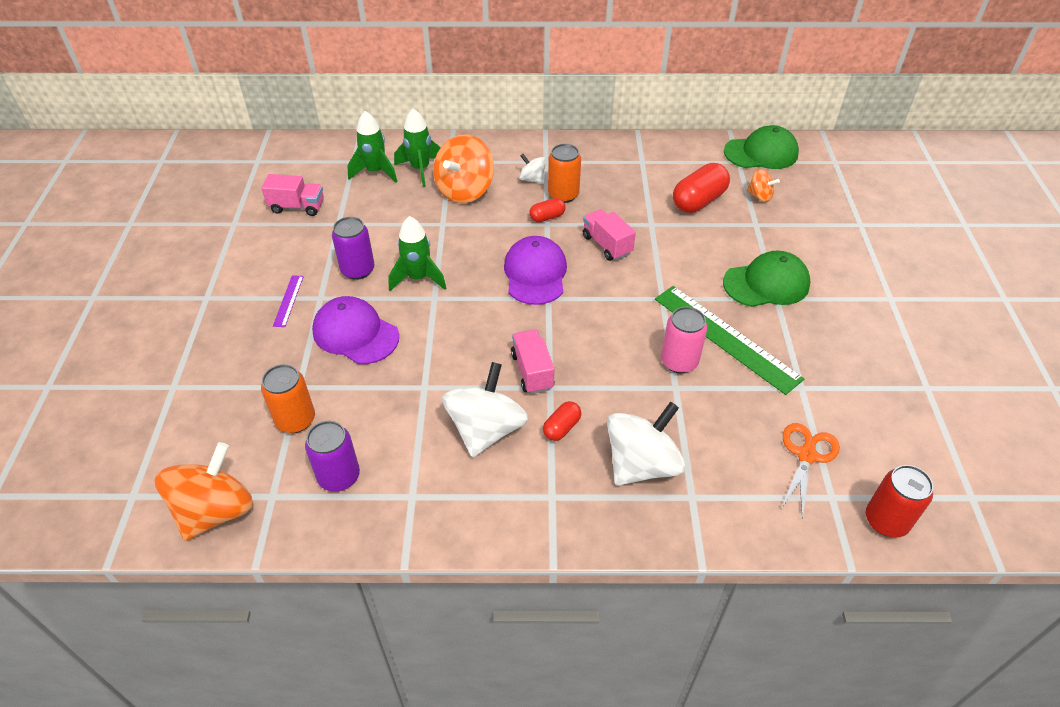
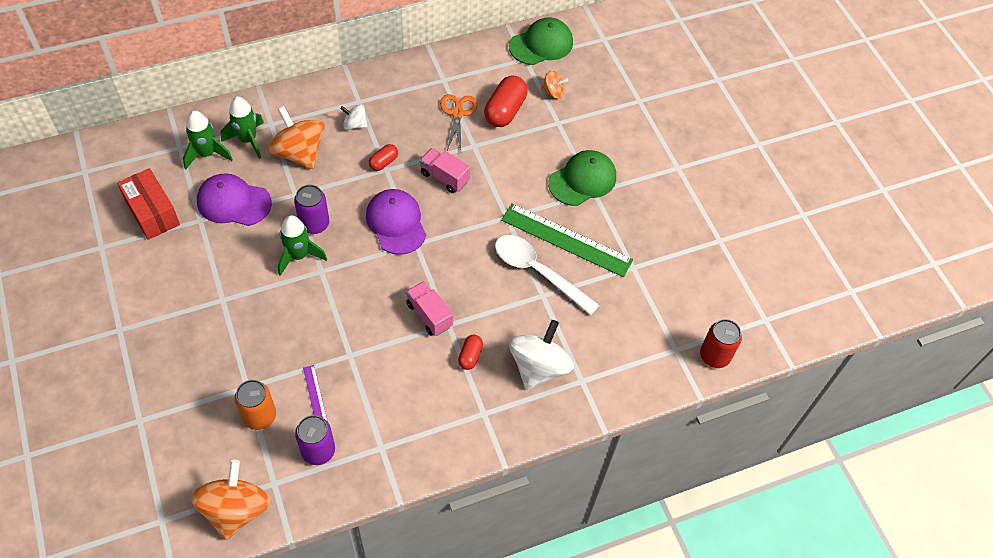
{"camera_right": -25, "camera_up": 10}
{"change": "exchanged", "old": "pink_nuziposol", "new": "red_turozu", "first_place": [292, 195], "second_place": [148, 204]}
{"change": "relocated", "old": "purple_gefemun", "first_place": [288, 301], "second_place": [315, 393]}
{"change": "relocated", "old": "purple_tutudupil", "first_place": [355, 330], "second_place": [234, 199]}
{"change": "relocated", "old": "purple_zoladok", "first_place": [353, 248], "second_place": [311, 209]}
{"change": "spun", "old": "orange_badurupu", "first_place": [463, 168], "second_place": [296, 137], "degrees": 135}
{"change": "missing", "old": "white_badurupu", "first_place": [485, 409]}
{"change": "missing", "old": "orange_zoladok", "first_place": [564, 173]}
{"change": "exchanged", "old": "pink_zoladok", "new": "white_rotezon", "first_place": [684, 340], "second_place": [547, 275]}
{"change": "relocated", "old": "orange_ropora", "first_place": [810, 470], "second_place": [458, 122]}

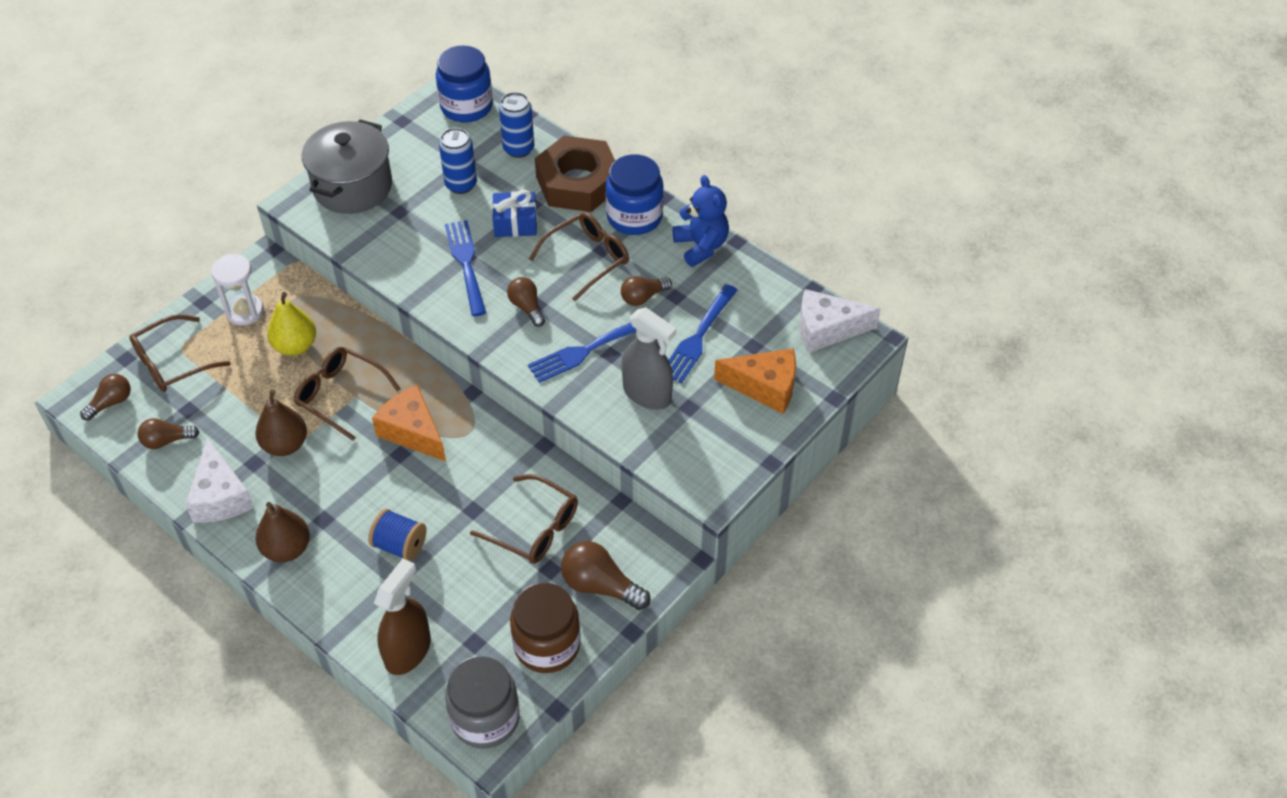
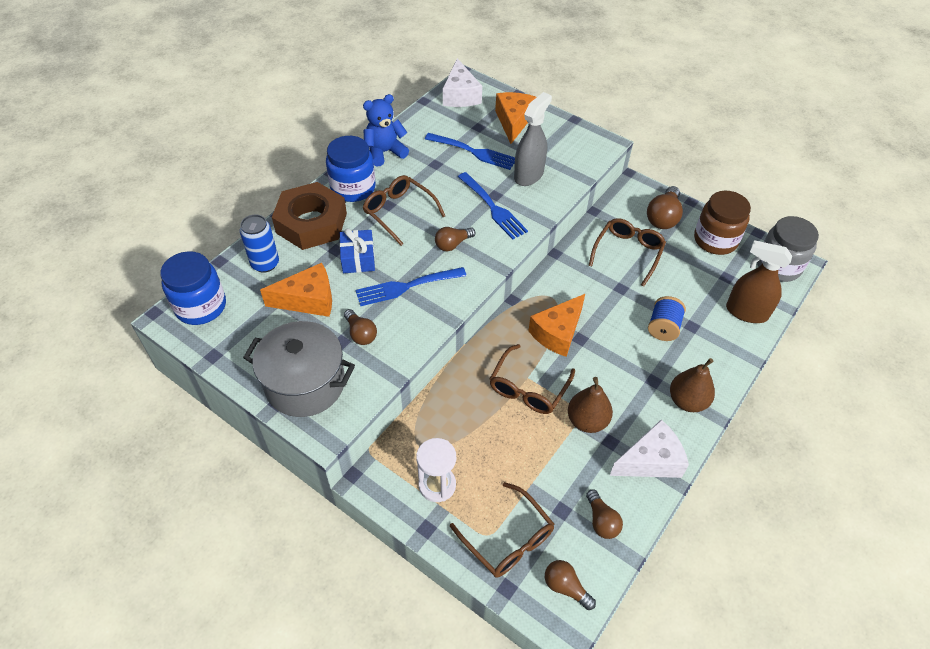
{"camera_right": -95, "camera_up": 0}
{"change": "missing", "old": "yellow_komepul", "first_place": [291, 324]}
{"change": "exchanged", "old": "blue_zoladok", "new": "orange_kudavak", "first_place": [458, 161], "second_place": [296, 290]}
{"change": "relocated", "old": "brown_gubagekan", "first_place": [646, 291], "second_place": [360, 327]}

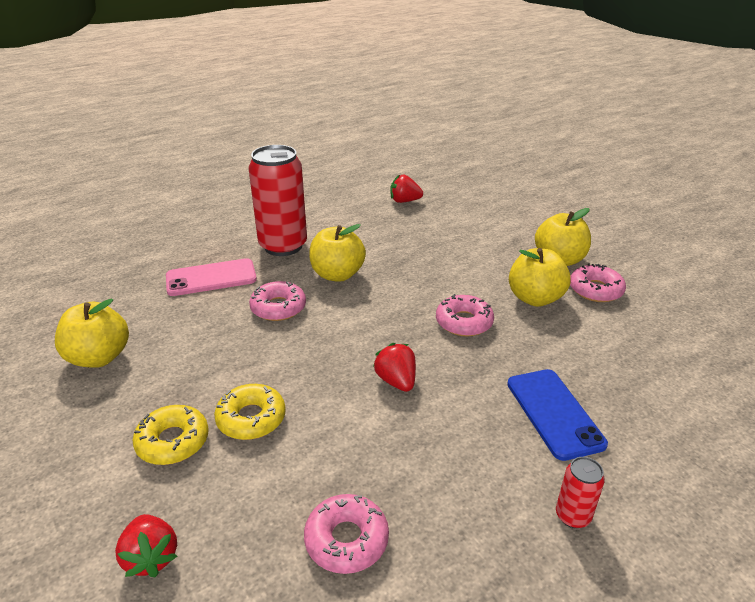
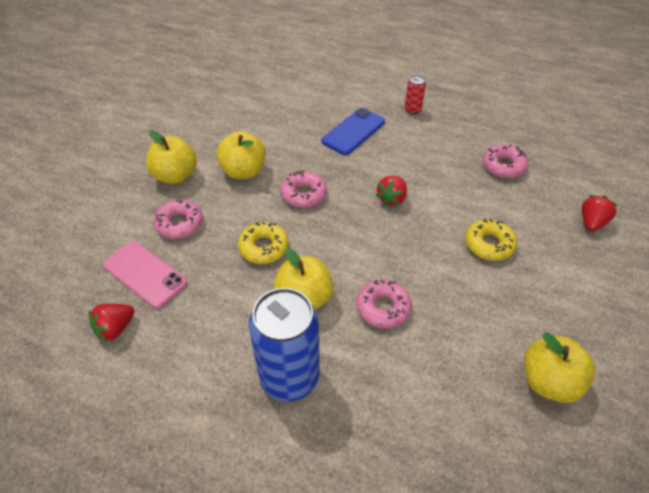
{"camera_right": -125, "camera_up": 15}
{"change": "relocated", "old": "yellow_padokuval", "first_place": [170, 435], "second_place": [263, 243]}
{"change": "relocated", "old": "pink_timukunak", "first_place": [211, 277], "second_place": [145, 274]}
{"change": "colour", "old": "red_zoladok", "new": "blue_zoladok", "first_place": [277, 200], "second_place": [284, 345]}
{"change": "spun", "old": "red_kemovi", "first_place": [406, 189], "second_place": [112, 323], "degrees": 75}
{"change": "relocated", "old": "pink_padokuval", "first_place": [598, 282], "second_place": [178, 219]}

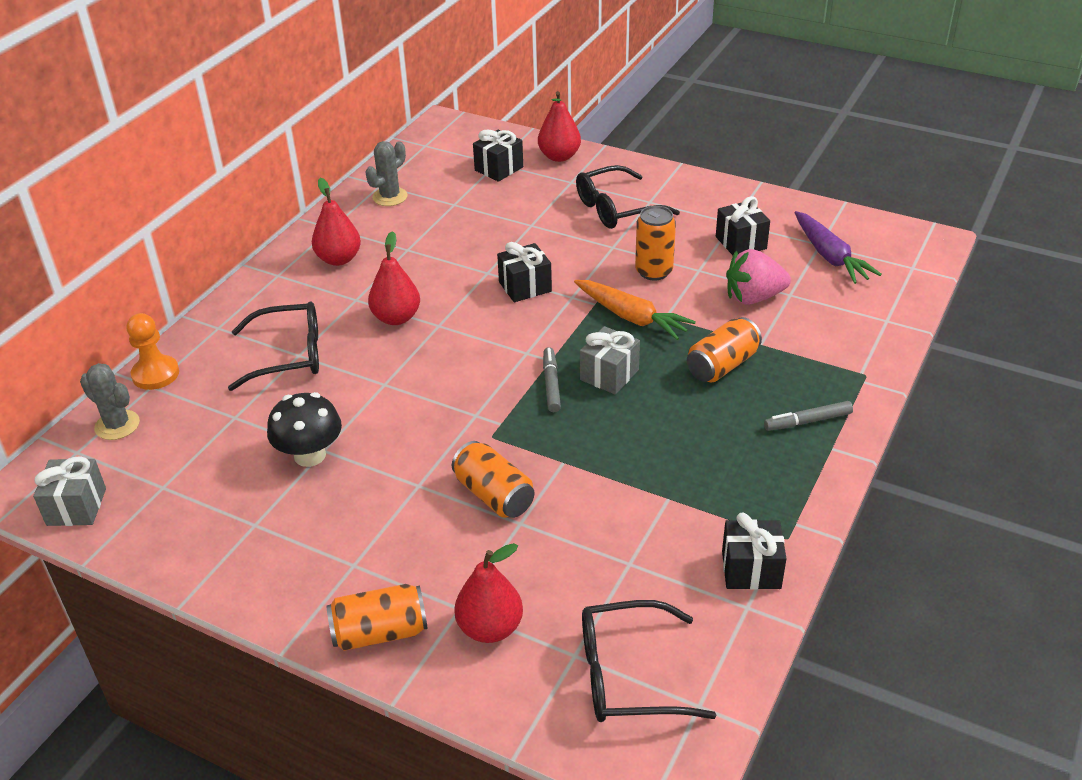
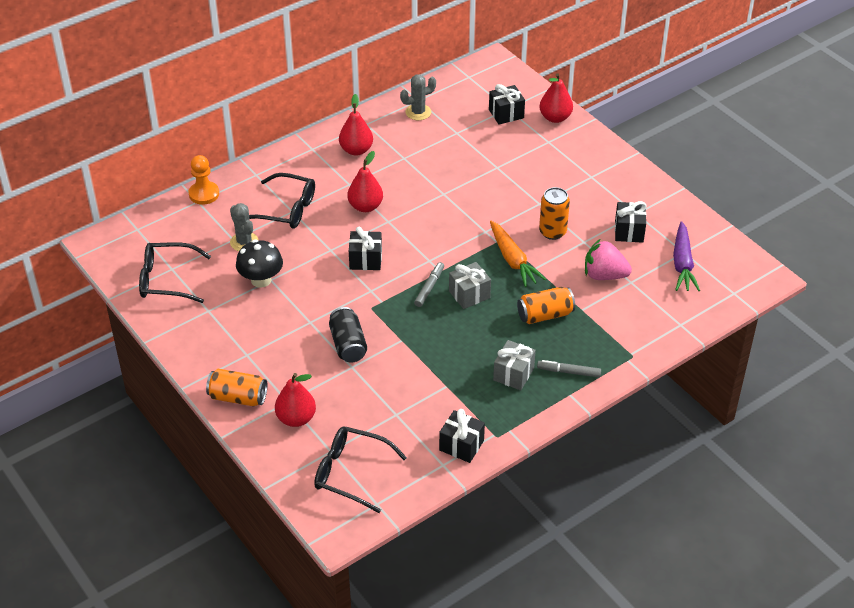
{"camera_right": 25, "camera_up": 5}
{"change": "relocated", "old": "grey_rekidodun", "first_place": [69, 491], "second_place": [514, 365]}
{"change": "relocated", "old": "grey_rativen", "first_place": [110, 401], "second_place": [244, 227]}
{"change": "colour", "old": "orange_zoladok", "new": "black_zoladok", "first_place": [493, 479], "second_place": [348, 335]}
{"change": "relocated", "old": "black_rekidodun", "first_place": [524, 272], "second_place": [365, 248]}
{"change": "relocated", "old": "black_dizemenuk", "first_place": [628, 197], "second_place": [175, 272]}

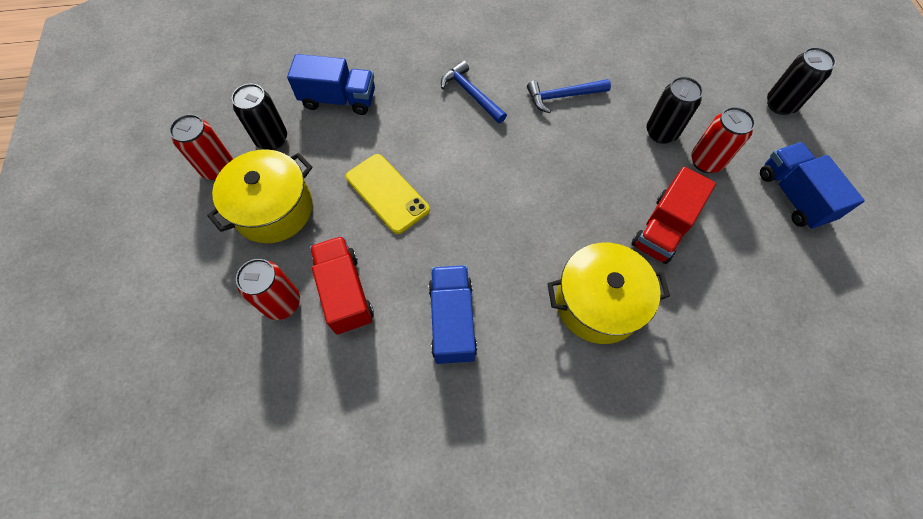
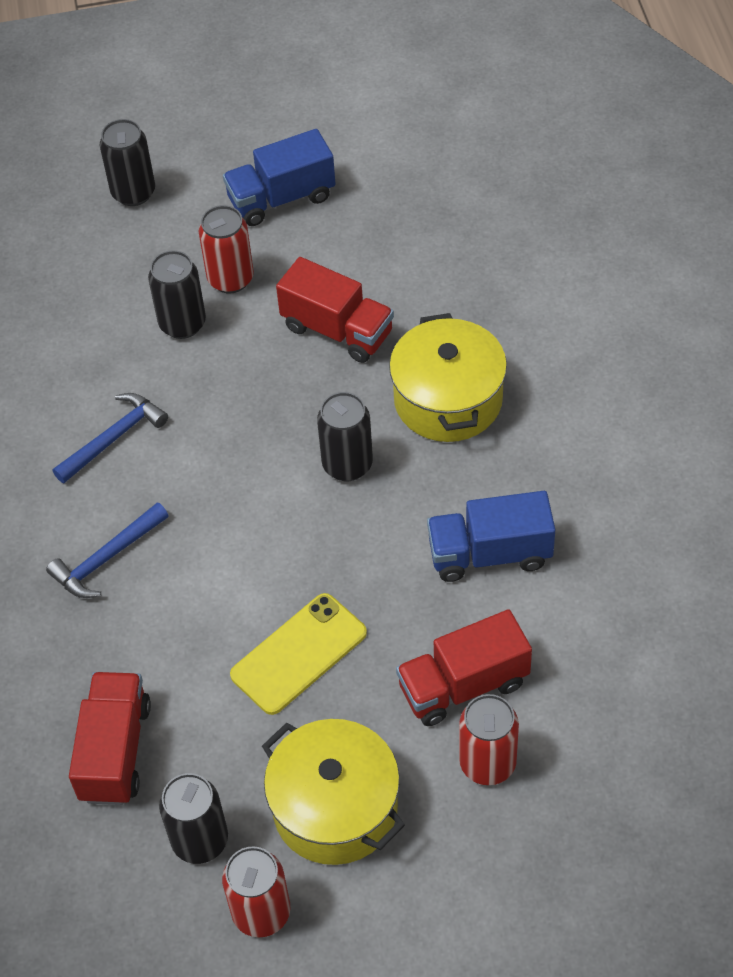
{"camera_right": -90, "camera_up": -10}
{"change": "colour", "old": "blue_nuziposol", "new": "red_nuziposol", "first_place": [331, 84], "second_place": [110, 738]}
{"change": "spun", "old": "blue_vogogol", "first_place": [569, 96], "second_place": [110, 438], "degrees": -120}
{"change": "appeared", "new": "black_zoladok", "second_place": [345, 436]}

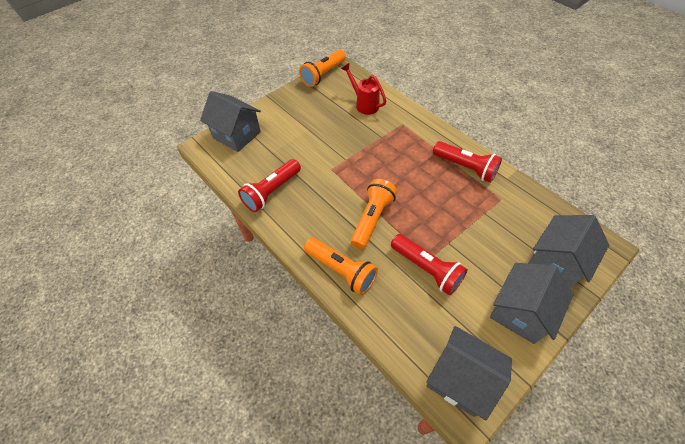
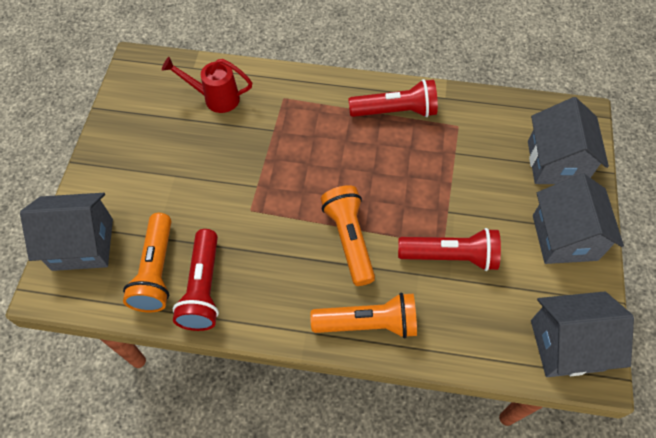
{"camera_right": -40, "camera_up": 5}
{"change": "relocated", "old": "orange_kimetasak", "first_place": [322, 68], "second_place": [147, 263]}

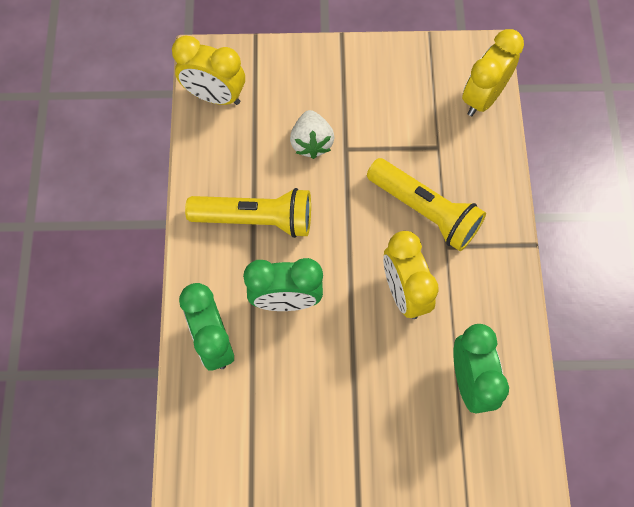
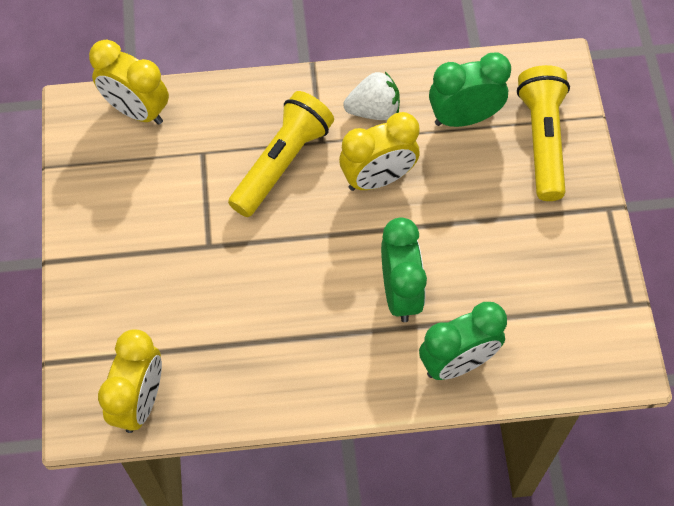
{"camera_right": -95, "camera_up": -5}
{"change": "relocated", "old": "yellow_kimetasak", "first_place": [248, 213], "second_place": [543, 133]}
{"change": "relocated", "old": "white_kemovi", "first_place": [312, 134], "second_place": [371, 96]}

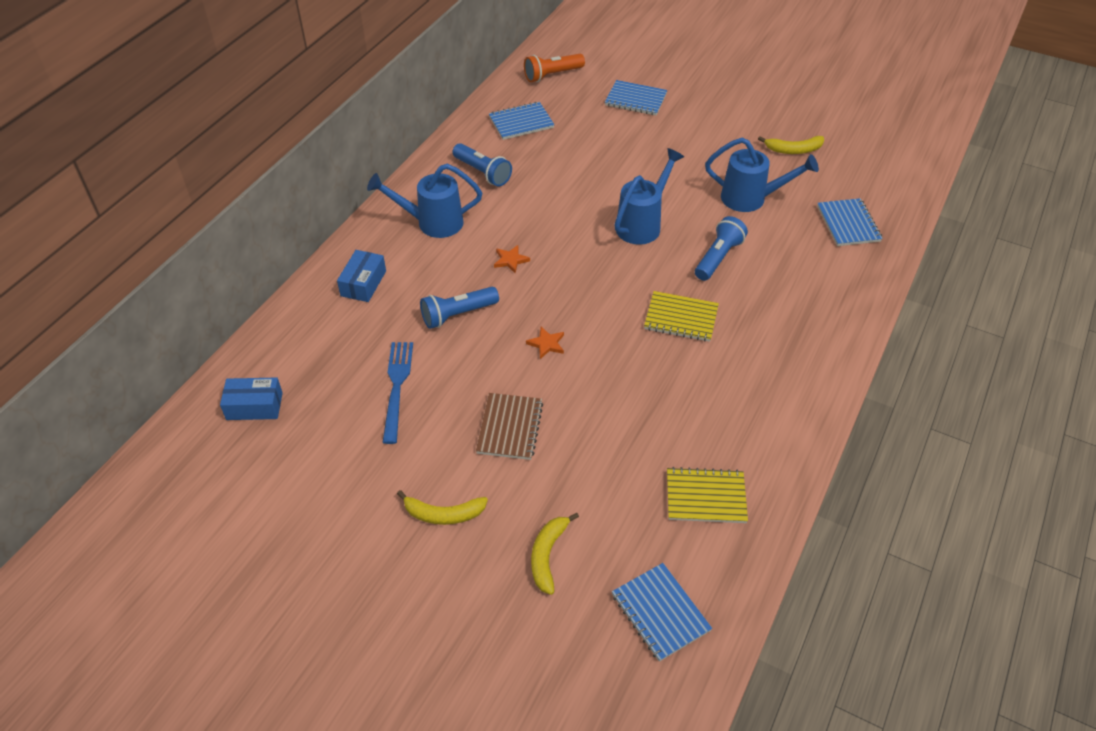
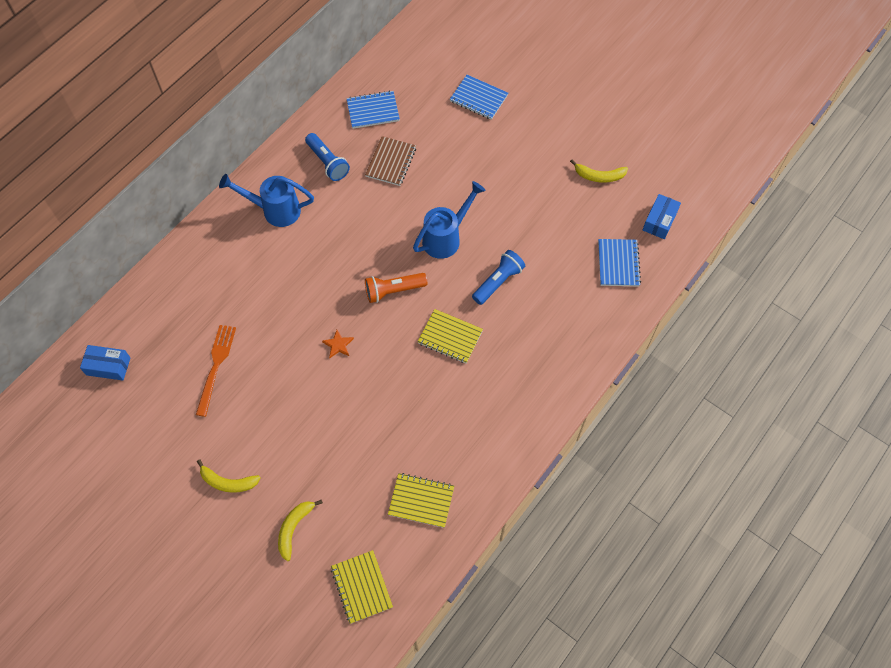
{"camera_right": 10, "camera_up": 15}
{"change": "relocated", "old": "blue_turozu", "first_place": [361, 276], "second_place": [662, 216]}
{"change": "colour", "old": "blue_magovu", "new": "orange_magovu", "first_place": [397, 393], "second_place": [216, 371]}
{"change": "missing", "old": "blue_kimetasak", "first_place": [459, 308]}
{"change": "relocated", "old": "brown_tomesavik", "first_place": [509, 426], "second_place": [390, 161]}
{"change": "missing", "old": "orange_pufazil", "first_place": [512, 259]}
{"change": "relocated", "old": "orange_kimetasak", "first_place": [554, 68], "second_place": [396, 288]}
{"change": "colour", "old": "blue_tomesavik", "new": "yellow_tomesavik", "first_place": [662, 612], "second_place": [362, 587]}
{"change": "missing", "old": "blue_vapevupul", "first_place": [762, 175]}

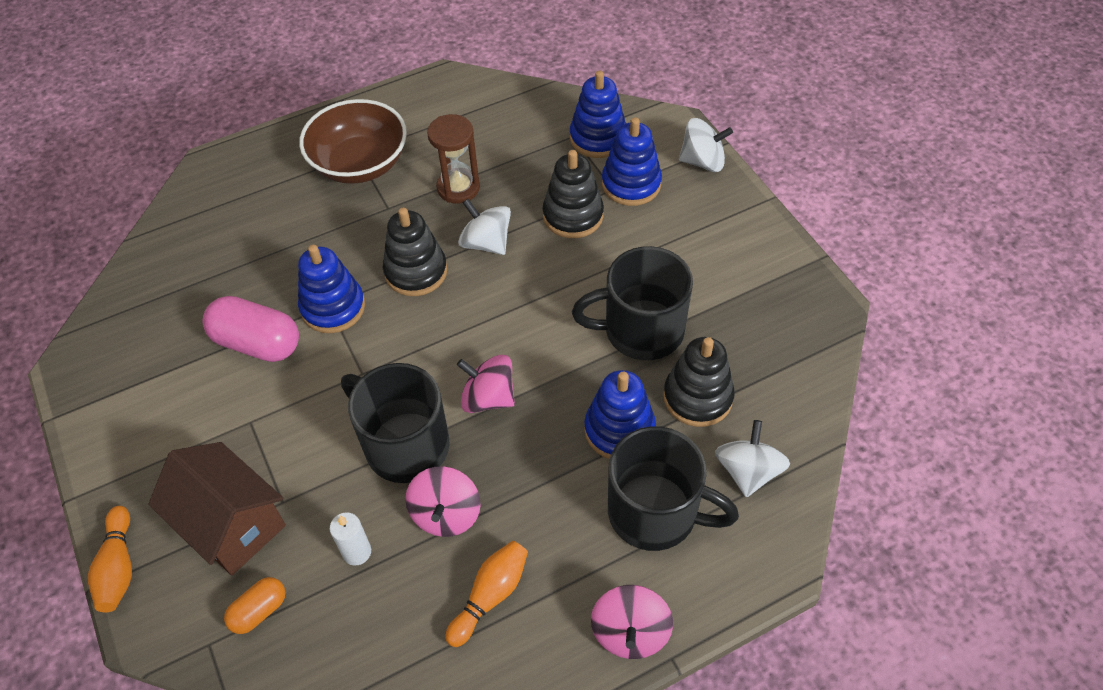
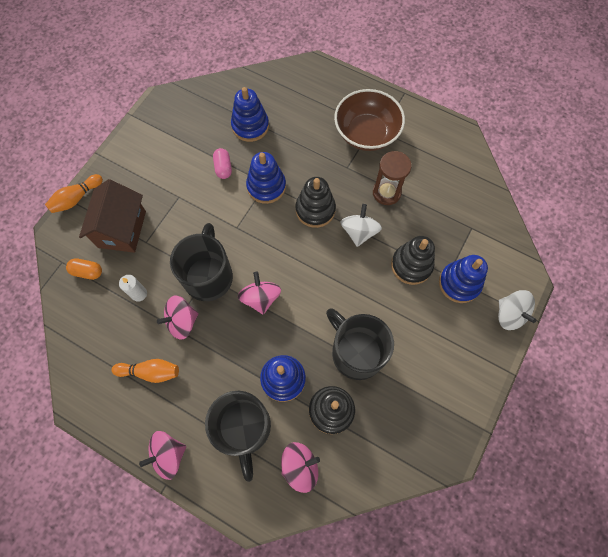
{"camera_right": 55, "camera_up": 15}
{"change": "size", "old": "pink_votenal", "first_place": [251, 329], "second_place": [222, 163], "factor": 0.55}
{"change": "relocated", "old": "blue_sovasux", "first_place": [598, 114], "second_place": [250, 114]}
{"change": "colour", "old": "white_badurupu", "new": "pink_badurupu", "first_place": [752, 458], "second_place": [300, 467]}

